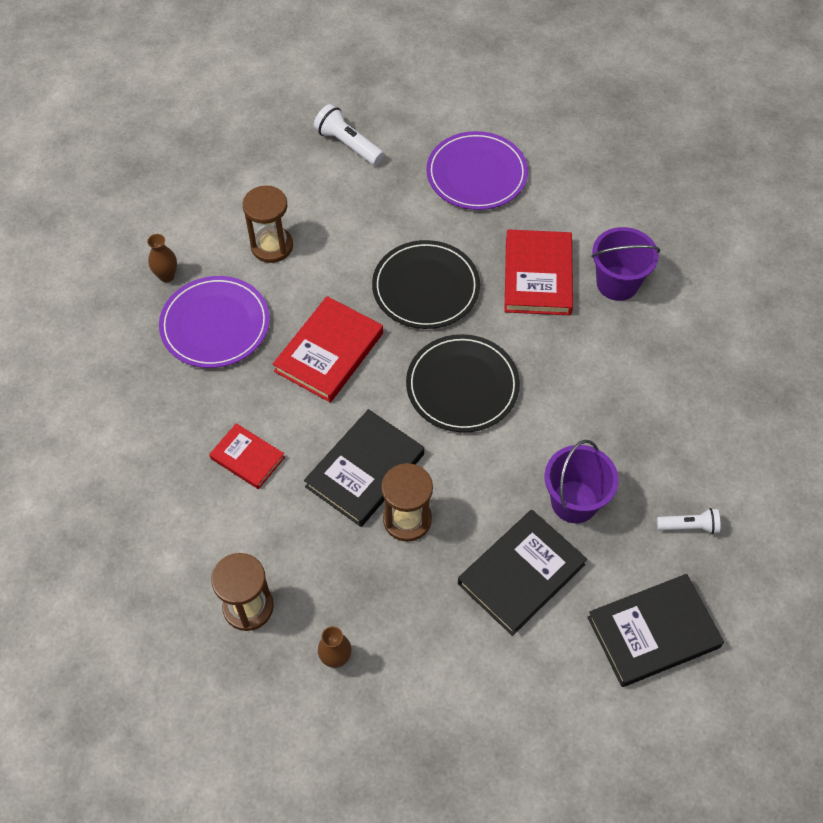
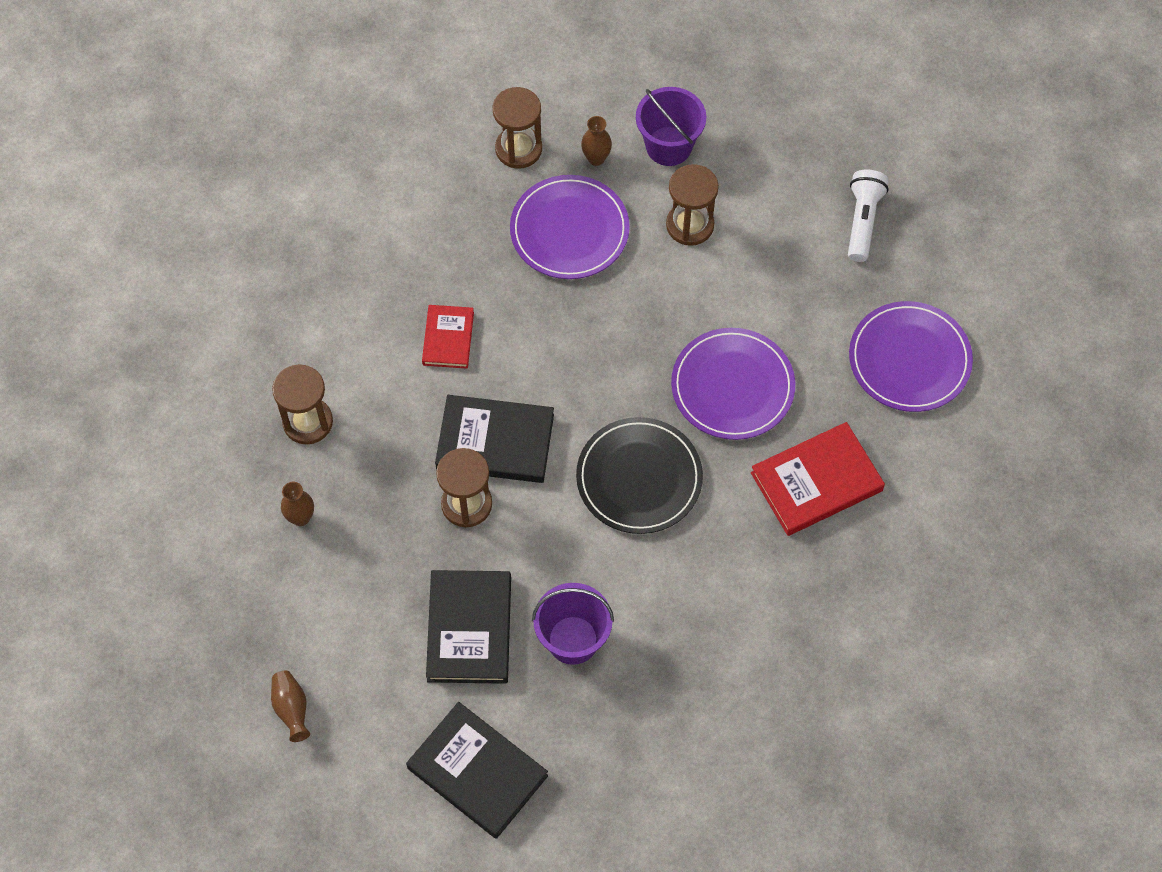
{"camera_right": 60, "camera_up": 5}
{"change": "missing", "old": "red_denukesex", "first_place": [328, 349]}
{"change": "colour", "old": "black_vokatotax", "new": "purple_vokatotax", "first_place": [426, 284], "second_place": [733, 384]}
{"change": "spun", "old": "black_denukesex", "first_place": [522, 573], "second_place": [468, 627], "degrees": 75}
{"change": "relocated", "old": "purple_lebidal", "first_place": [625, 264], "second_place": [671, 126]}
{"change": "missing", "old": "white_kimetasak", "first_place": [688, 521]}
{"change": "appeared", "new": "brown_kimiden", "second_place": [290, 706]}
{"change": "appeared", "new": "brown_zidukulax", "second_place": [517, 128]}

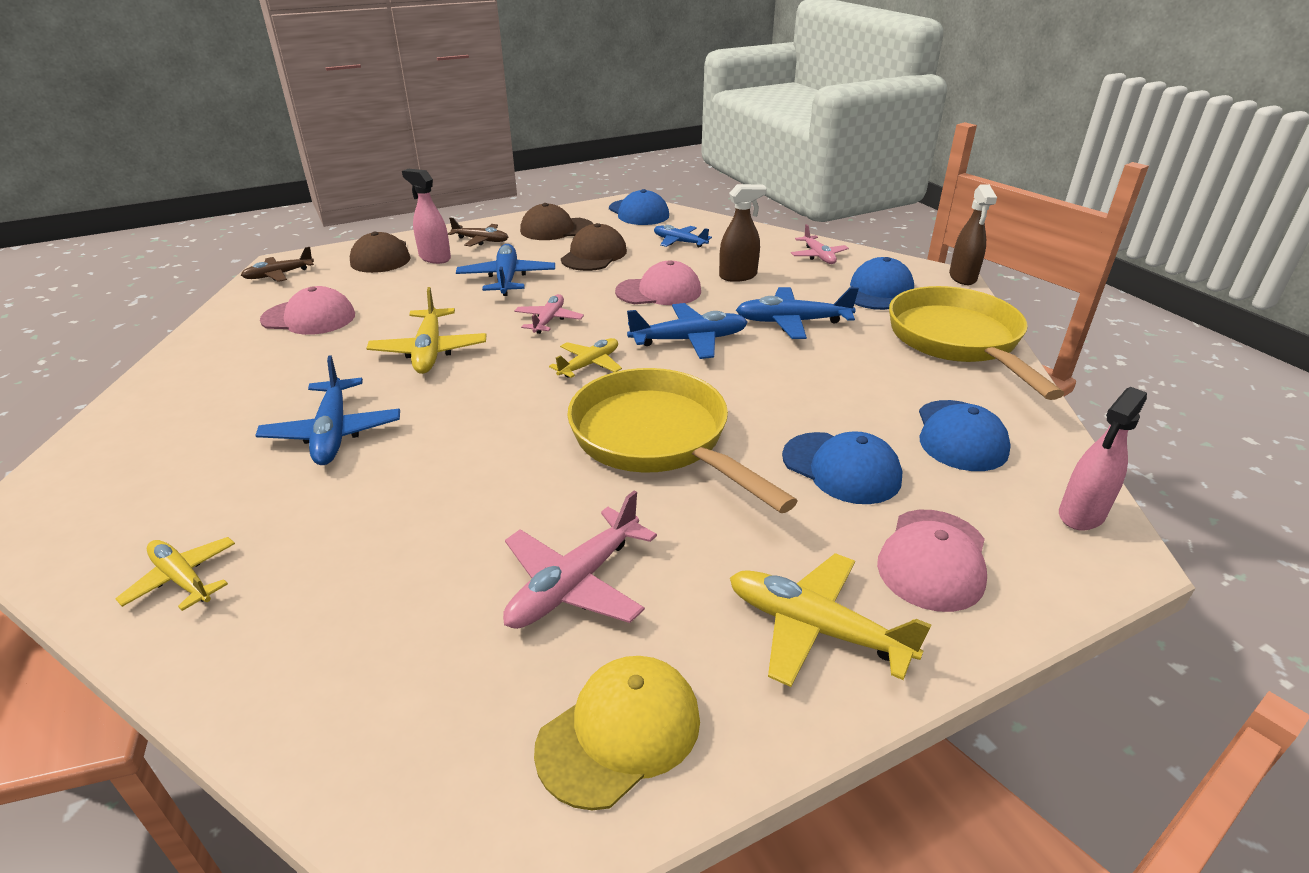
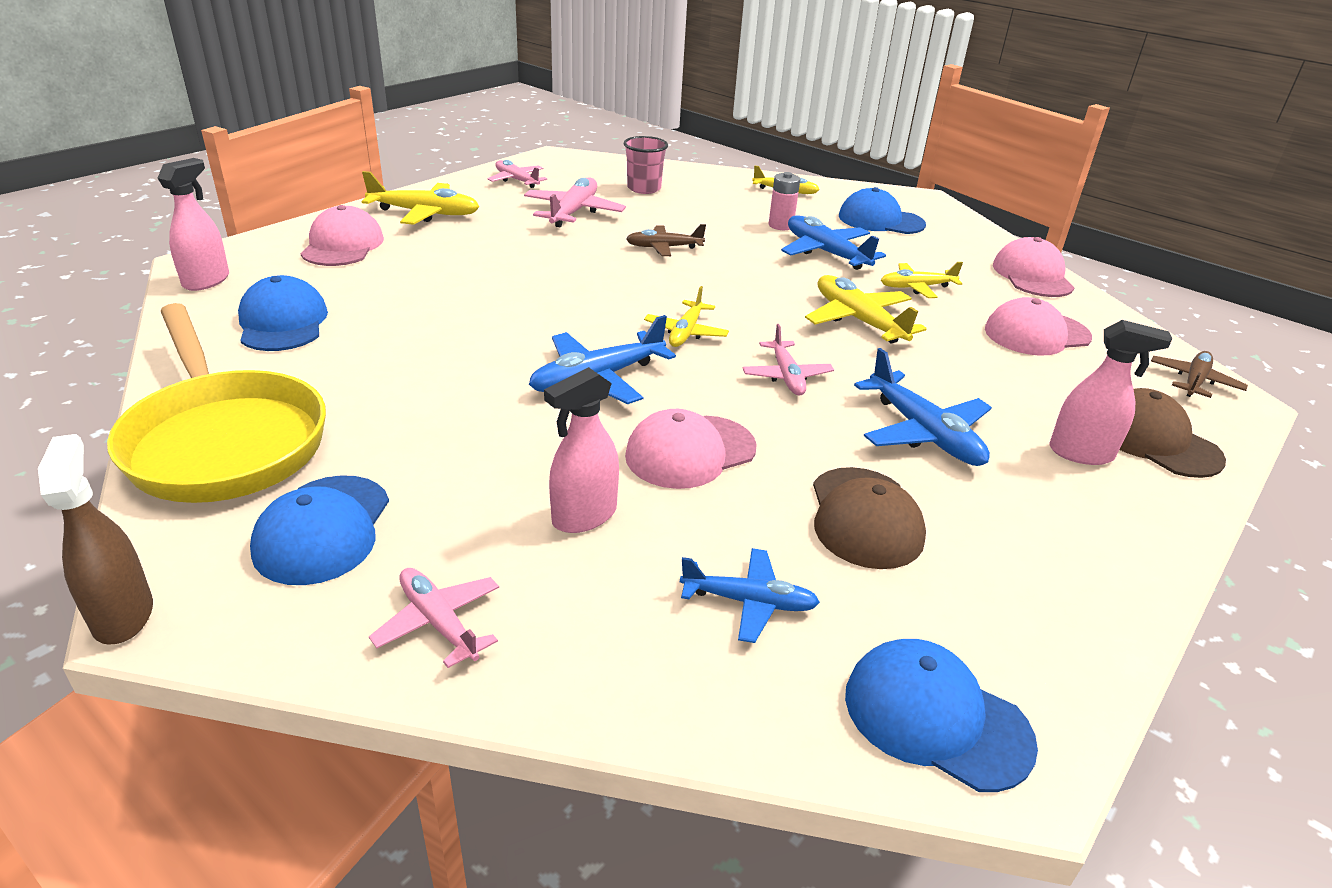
{"camera_right": 155, "camera_up": 0}
{"change": "relocated", "old": "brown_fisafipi", "first_place": [478, 231], "second_place": [666, 240]}
{"change": "missing", "old": "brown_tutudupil", "first_place": [556, 221]}
{"change": "exchanged", "old": "yellow_tutudupil", "new": "pink_fisafipi", "first_place": [617, 733], "second_place": [517, 174]}
{"change": "missing", "old": "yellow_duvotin", "first_place": [682, 440]}
{"change": "colour", "old": "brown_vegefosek", "new": "pink_vegefosek", "first_place": [743, 233], "second_place": [581, 450]}
{"change": "missing", "old": "blue_fisafipi", "first_place": [797, 313]}
{"change": "relocated", "old": "blue_tutudupil", "first_place": [842, 468], "second_place": [882, 210]}
{"change": "appeared", "new": "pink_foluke", "second_place": [646, 165]}
{"change": "appeared", "new": "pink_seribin", "second_place": [784, 201]}
{"change": "appeared", "new": "yellow_fisafipi", "second_place": [922, 280]}
{"change": "appeared", "new": "pink_tutudupil", "second_place": [1034, 267]}

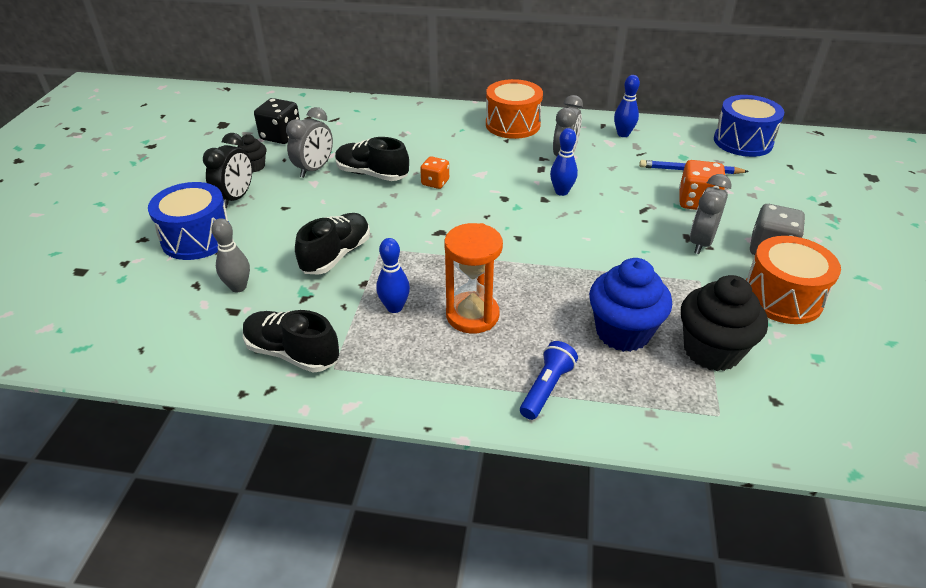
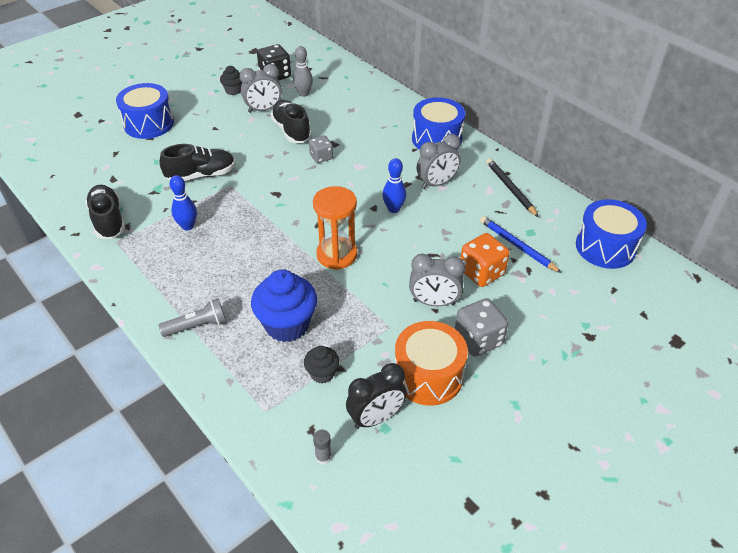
{"camera_right": 40, "camera_up": 5}
{"change": "relocated", "old": "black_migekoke", "first_place": [227, 170], "second_place": [376, 396]}
{"change": "relocated", "old": "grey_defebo", "first_place": [230, 255], "second_place": [303, 71]}
{"change": "colour", "old": "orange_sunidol", "new": "grey_sunidol", "first_place": [434, 172], "second_place": [321, 149]}
{"change": "relocated", "old": "orange_zidukulax", "first_place": [473, 278], "second_place": [335, 228]}
{"change": "colour", "old": "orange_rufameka", "new": "blue_rufameka", "first_place": [514, 109], "second_place": [438, 124]}
{"change": "colour", "old": "blue_kimetasak", "new": "grey_kimetasak", "first_place": [549, 380], "second_place": [192, 318]}
{"change": "exchanged", "old": "blue_defebo", "new": "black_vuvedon", "first_place": [627, 106], "second_place": [512, 187]}
{"change": "size", "old": "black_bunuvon", "first_place": [724, 323], "second_place": [322, 365], "factor": 0.52}
{"change": "spun", "old": "grey_migekoke", "first_place": [711, 214], "second_place": [437, 280], "degrees": -150}
{"change": "appeared", "new": "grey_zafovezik", "second_place": [322, 447]}

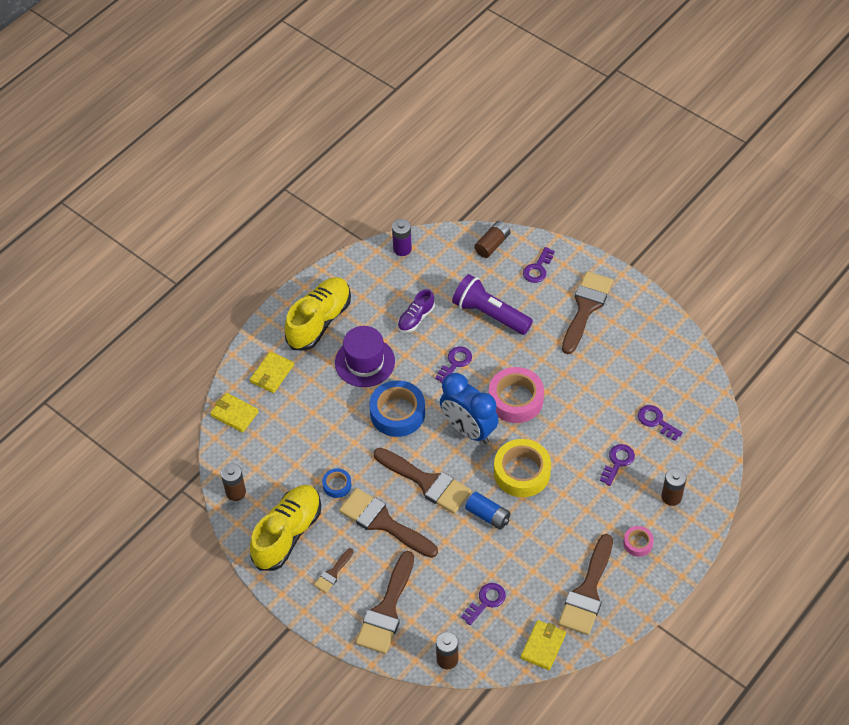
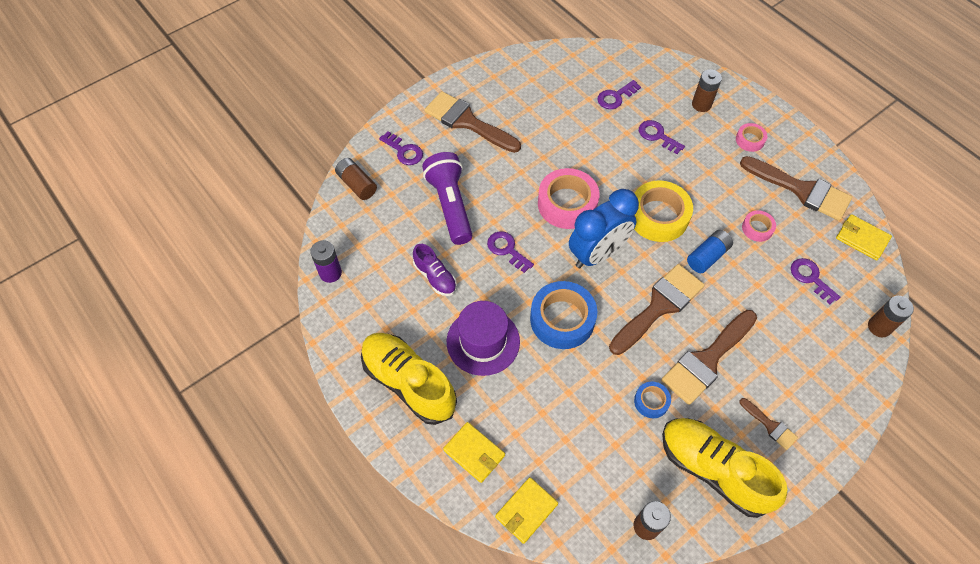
{"camera_right": -80, "camera_up": 5}
{"change": "missing", "old": "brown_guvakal", "first_place": [385, 602]}
{"change": "spun", "old": "purple_kimetasak", "first_place": [492, 304], "second_place": [447, 198], "degrees": 120}
{"change": "appeared", "new": "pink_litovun", "second_place": [759, 226]}

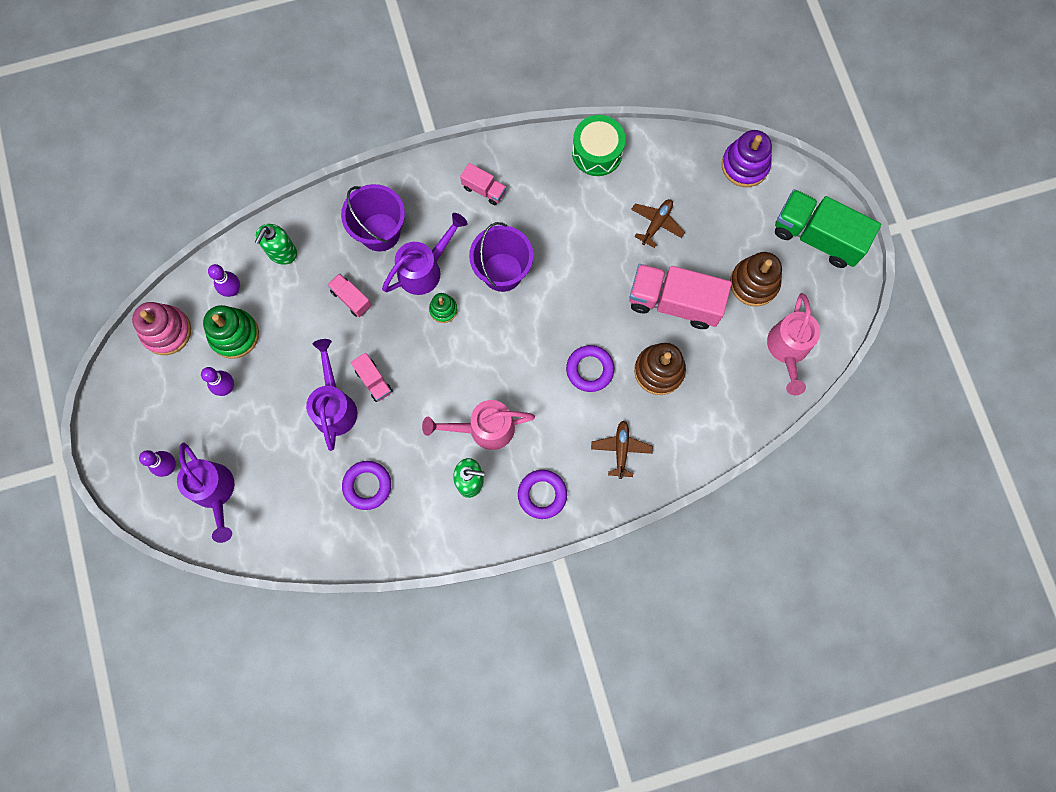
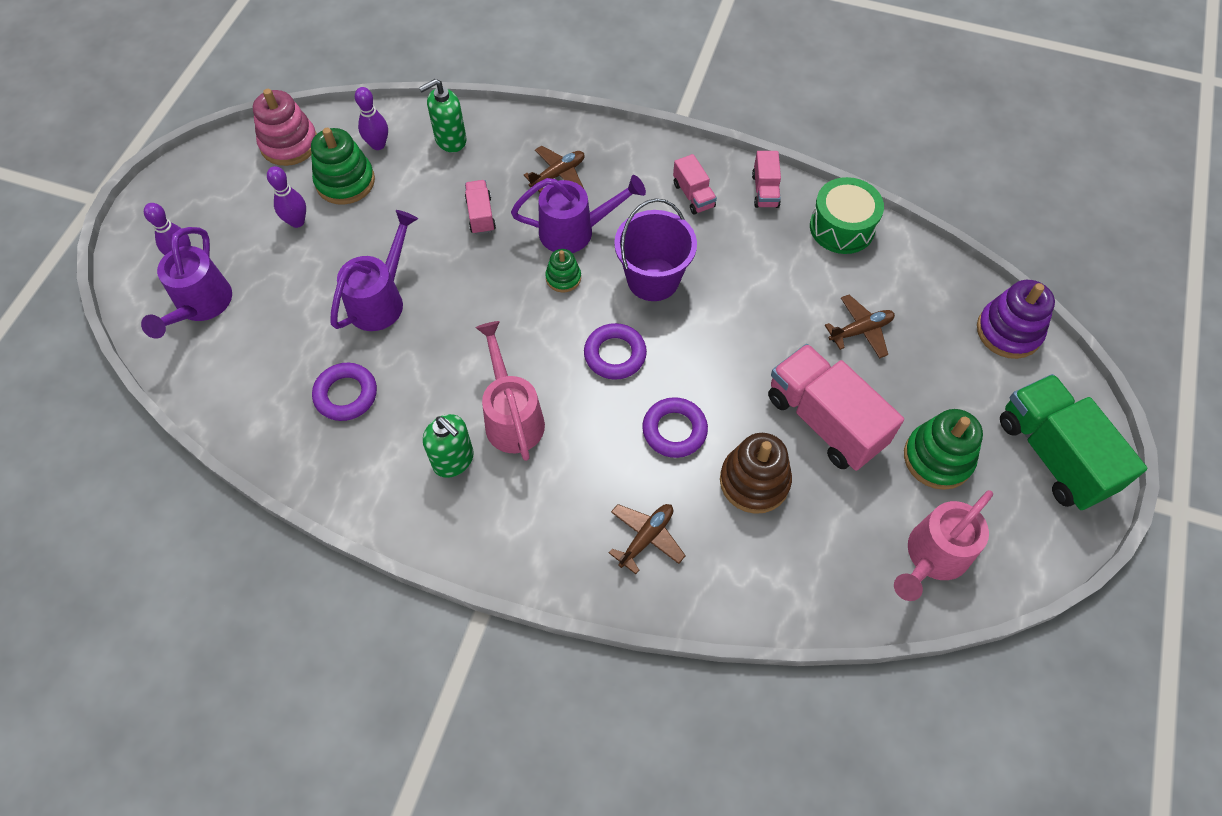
{"camera_right": 35, "camera_up": -15}
{"change": "exchanged", "old": "purple_lebidal", "new": "brown_fisafipi", "first_place": [373, 217], "second_place": [554, 169]}
{"change": "relocated", "old": "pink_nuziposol", "first_place": [372, 377], "second_place": [766, 179]}
{"change": "spun", "old": "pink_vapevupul", "first_place": [478, 425], "second_place": [510, 391], "degrees": 45}
{"change": "relocated", "old": "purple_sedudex", "first_place": [542, 494], "second_place": [615, 351]}
{"change": "colour", "old": "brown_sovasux", "new": "green_sovasux", "first_place": [756, 279], "second_place": [943, 449]}

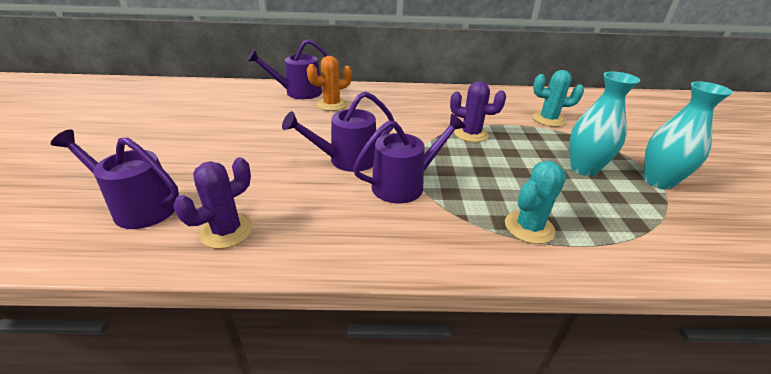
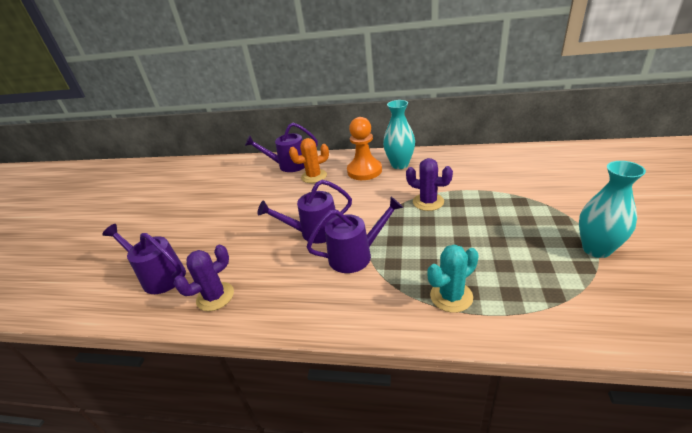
{"camera_right": 15, "camera_up": 0}
{"change": "missing", "old": "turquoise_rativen", "first_place": [558, 98]}
{"change": "relocated", "old": "turquoise_kimiden", "first_place": [605, 123], "second_place": [399, 134]}
{"change": "appeared", "new": "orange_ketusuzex", "second_place": [364, 148]}

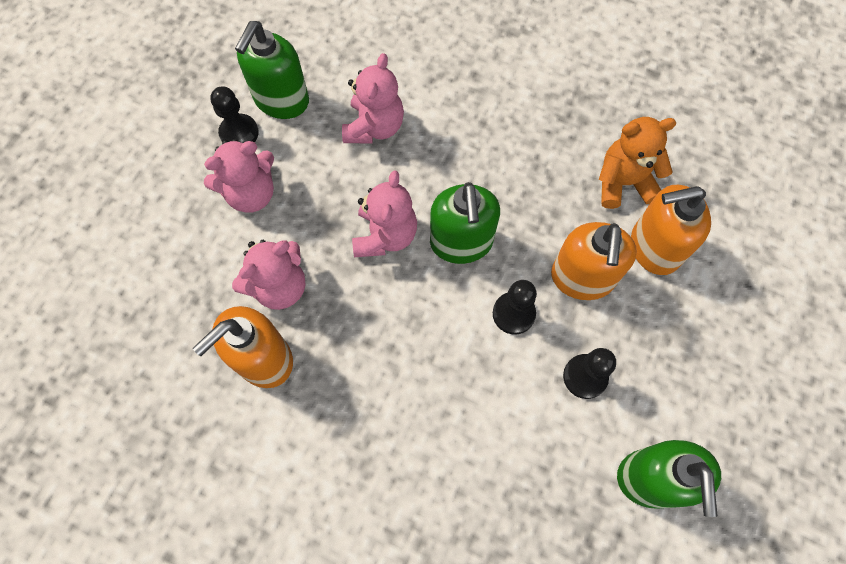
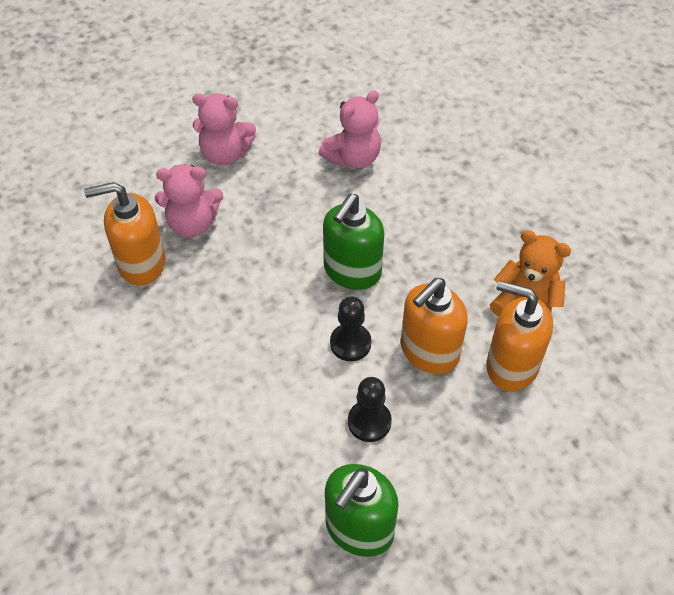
{"camera_right": 35, "camera_up": -15}
{"change": "missing", "old": "black_ketusuzex", "first_place": [234, 115]}
{"change": "missing", "old": "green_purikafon", "first_place": [272, 70]}
{"change": "missing", "old": "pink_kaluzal", "first_place": [384, 213]}

